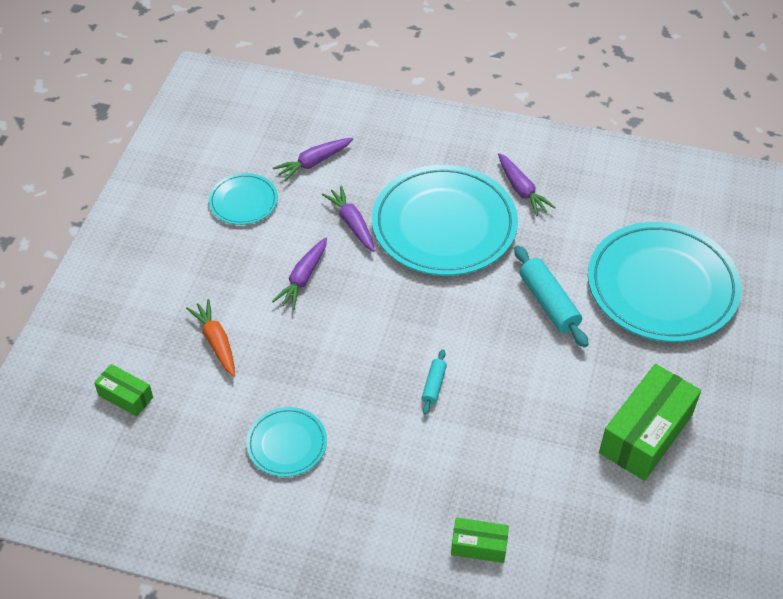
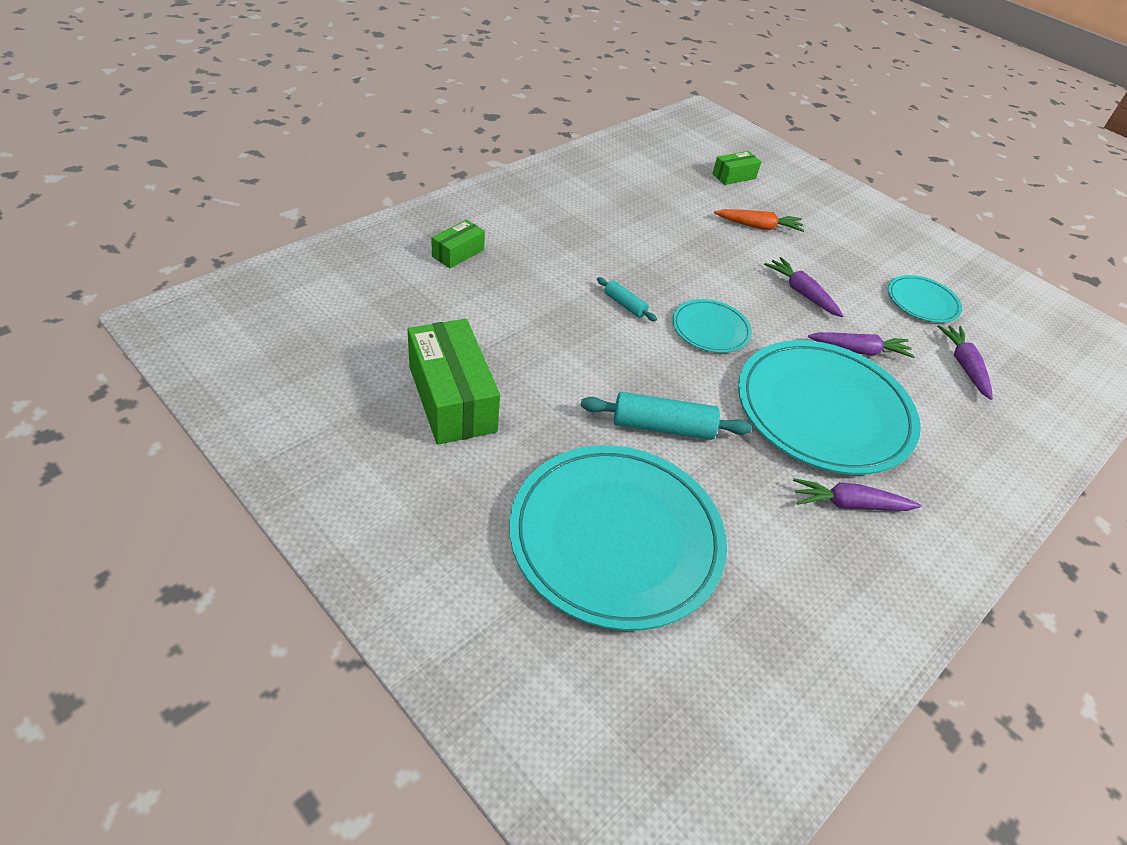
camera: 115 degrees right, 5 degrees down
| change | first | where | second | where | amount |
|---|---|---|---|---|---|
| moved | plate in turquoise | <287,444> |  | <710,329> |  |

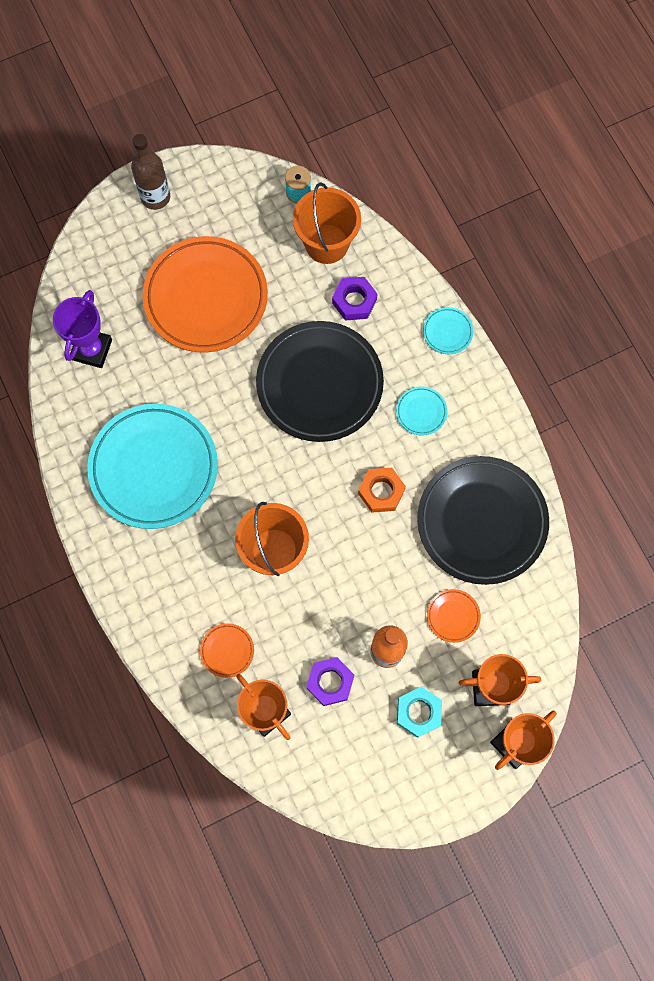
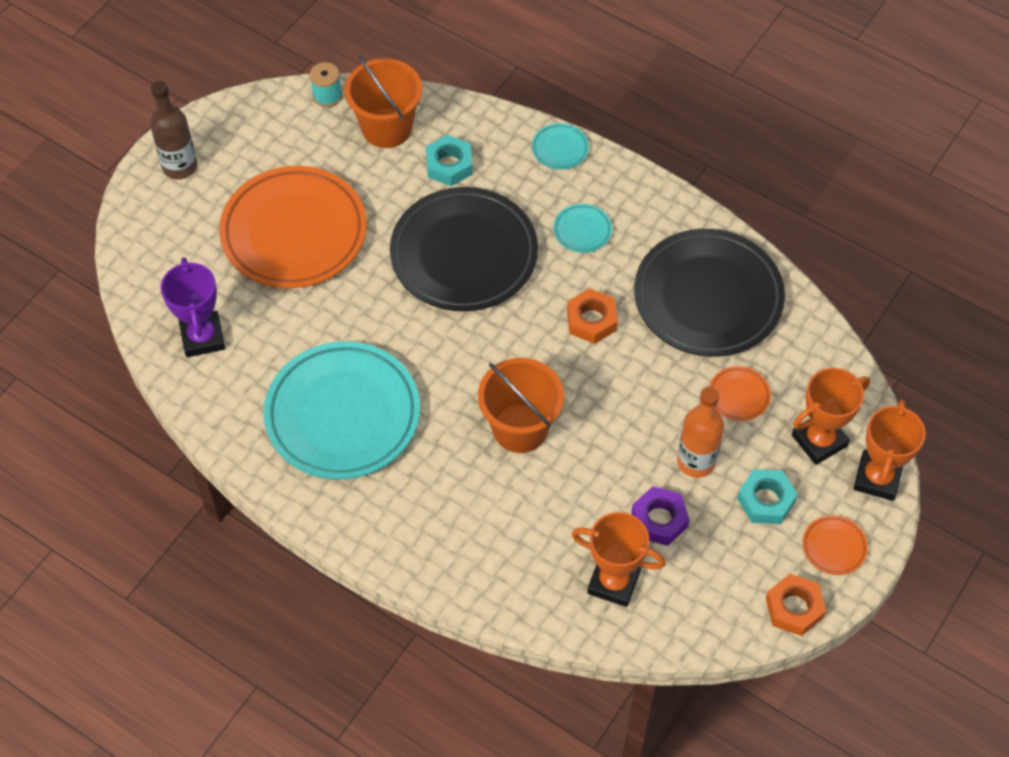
camera: 30 degrees left, 15 degrees down
| change | first | where | second | where | amount |
|---|---|---|---|---|---|
| moved | plate in orange | <227,650> |  | <834,547> |  |
| recoloured | nut in purple | <354,301> | nut in turquoise | <449,165> |  |
| added |  |  | nut in orange | <794,608> |  |

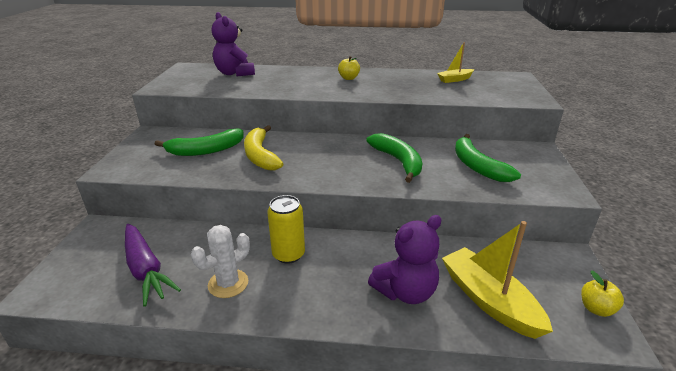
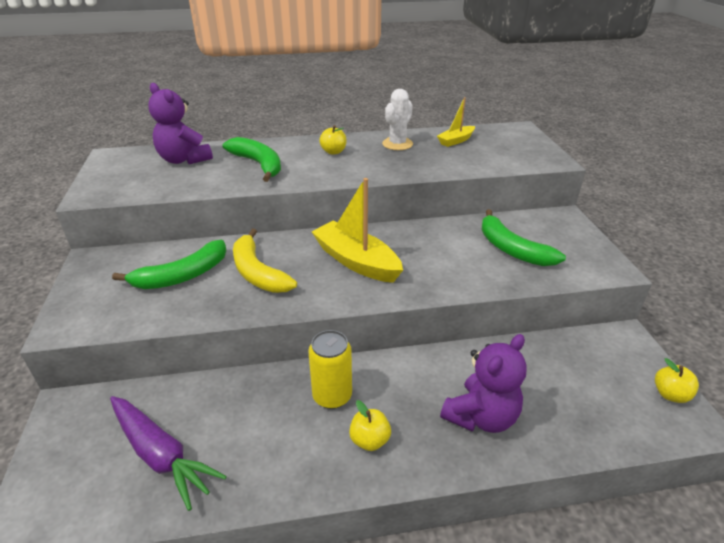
camera: 15 degrees left, 5 degrees up
| change | first | where | second | where | amount |
|---|---|---|---|---|---|
| moved | cactus in white | <228,283> |  | <397,144> |  |
| moved | banana in green | <398,161> |  | <258,164> |  |
| moved | boat in yellow | <489,300> |  | <356,261> |  |
| added |  |  | apple in yellow | <369,440> |  |

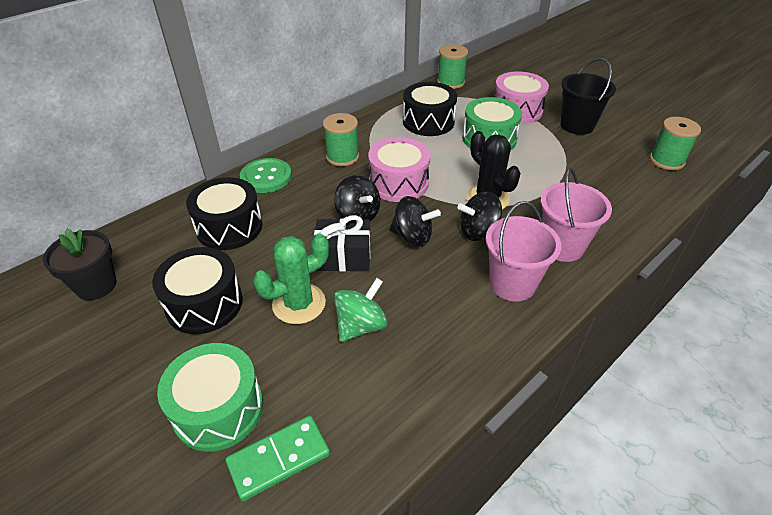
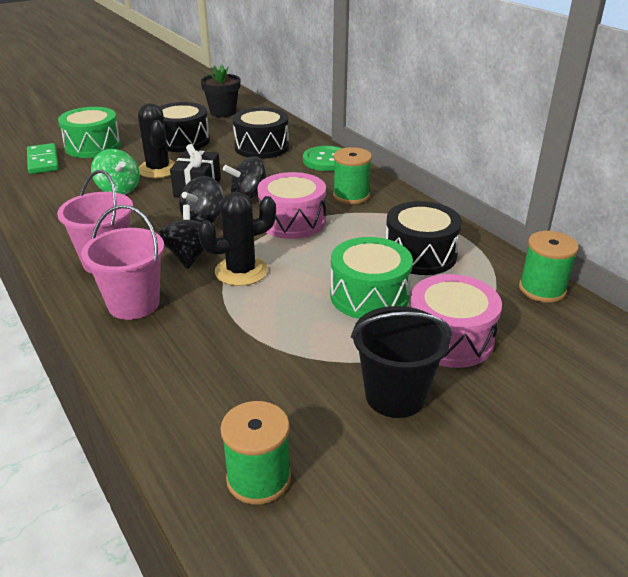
camera: 100 degrees right, 10 degrees down
| change | first | where | second | where | amount |
|---|---|---|---|---|---|
| recoloured | cactus in green | <299,304> | cactus in black | <158,169> |  |

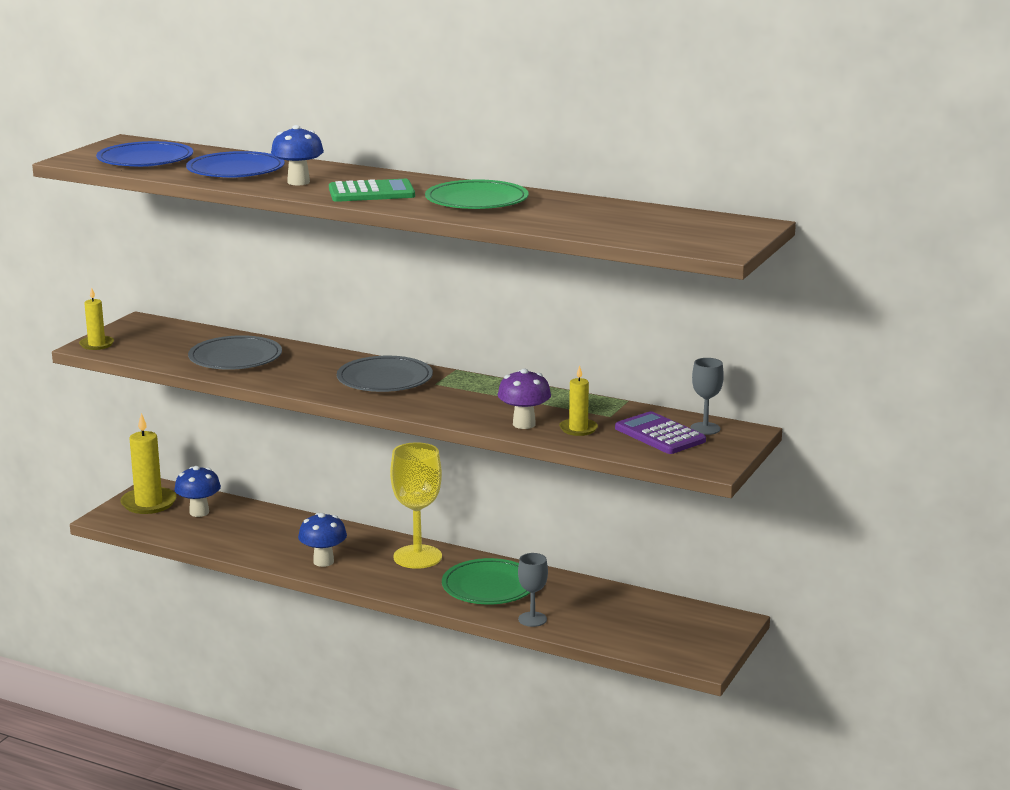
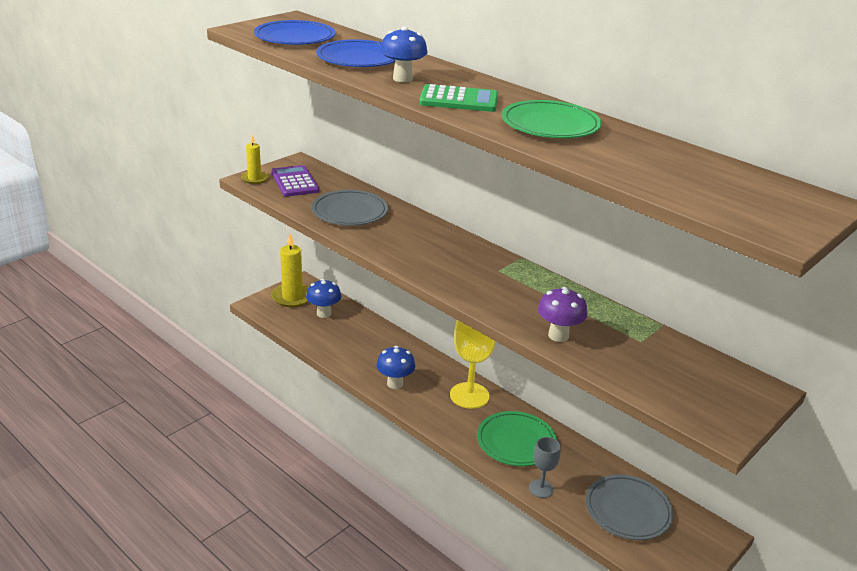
camera: 15 degrees right, 10 degrees up
| change | first | where | second | where | amount |
|---|---|---|---|---|---|
| moved | plate in grey | <384,379> |  | <628,510> |  |
| removed | candle in yellow | <578,429> |  |  |  |
| moved | calculator in purple | <660,434> |  | <295,182> |  |
| removed | goblet in grey | <705,428> |  |  |  |

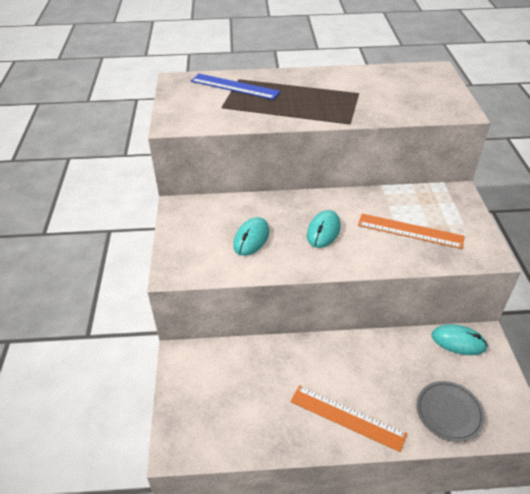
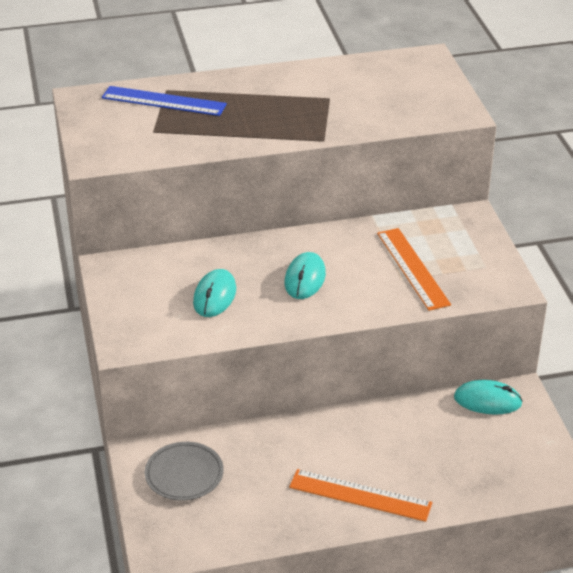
camera: 10 degrees left, 5 degrees down
| change | first | where | second | where | amount |
|---|---|---|---|---|---|
| turned | ruler in orange | <410,231> |  | <413,268> | 60 degrees clockwise |
| moved | plate in grey | <448,412> |  | <184,474> |  |

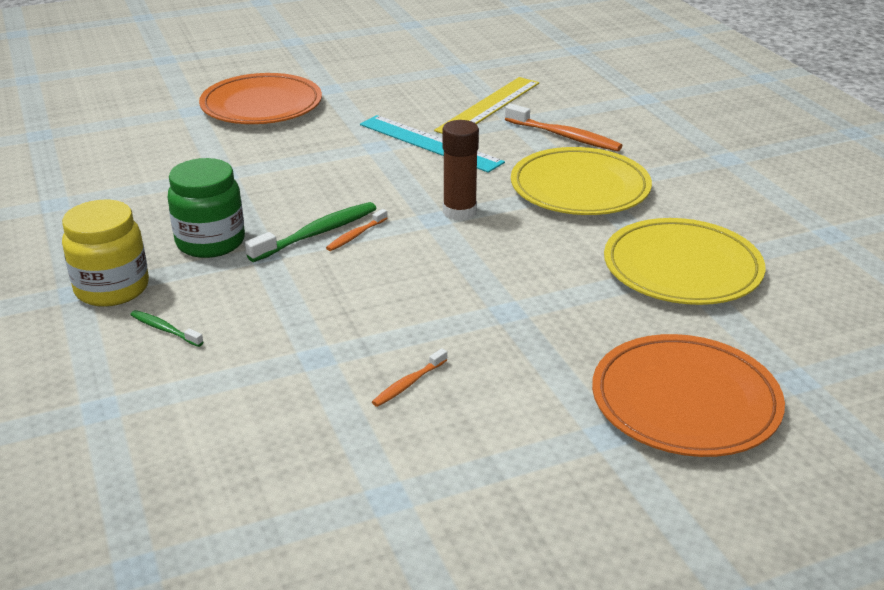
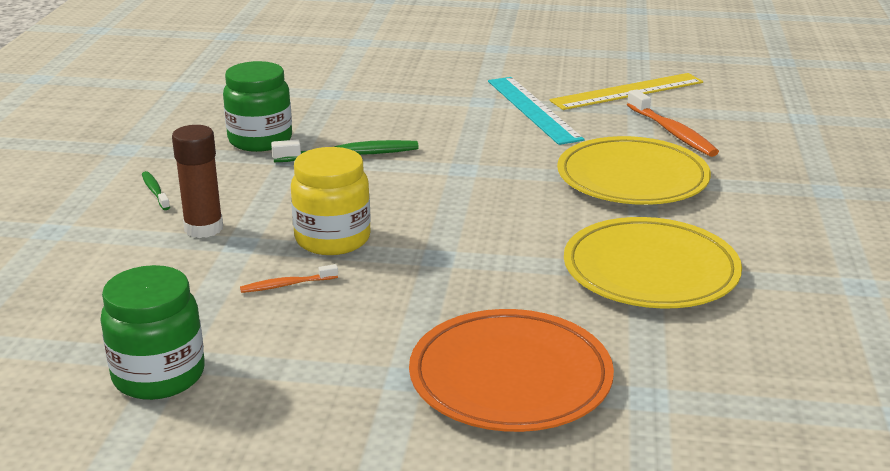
camera: 30 degrees right, 5 degrees down
| change | first | where | second | where | amount |
|---|---|---|---|---|---|
| moved | jar in yellow | <112,288> |  | <332,239> |  |
| removed | plate in orange | <261,105> |  |  |  |
| removed | toothbrush in orange | <355,235> |  |  |  |
| moved | glue stick in brown | <459,212> |  | <203,228> |  |
| added |  |  | jar in green | <159,375> |  |

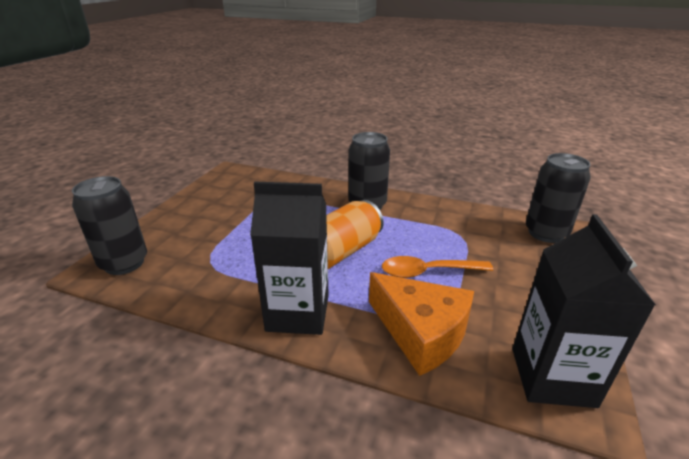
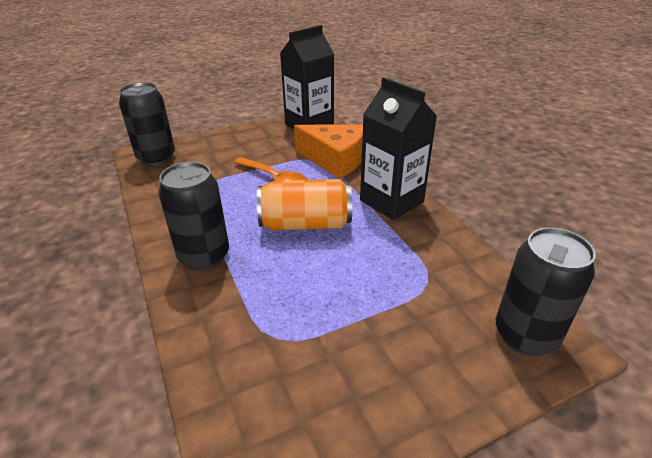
camera: 135 degrees left, 5 degrees up
| change | first | where | second | where | amount |
|---|---|---|---|---|---|
| turned | cheese in orange | <421,332> |  | <335,159> | 120 degrees clockwise |

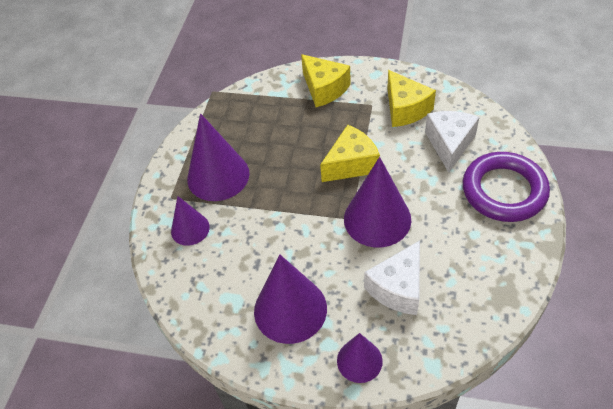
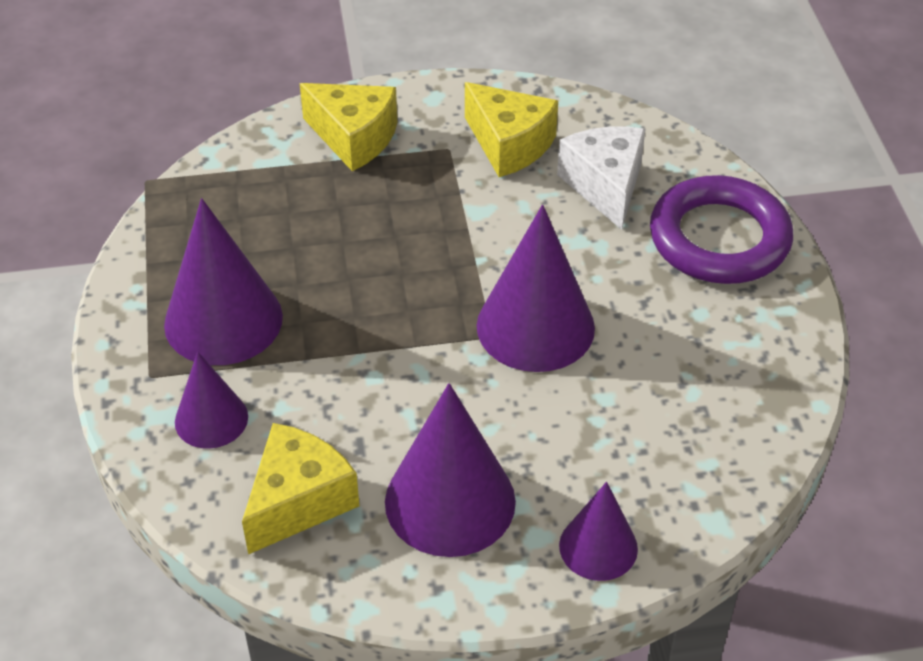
camera: 25 degrees left, 5 degrees down
| change | first | where | second | where | amount |
|---|---|---|---|---|---|
| moved | cheese in yellow | <351,164> |  | <299,501> |  |
| removed | cheese in white | <398,288> |  |  |  |

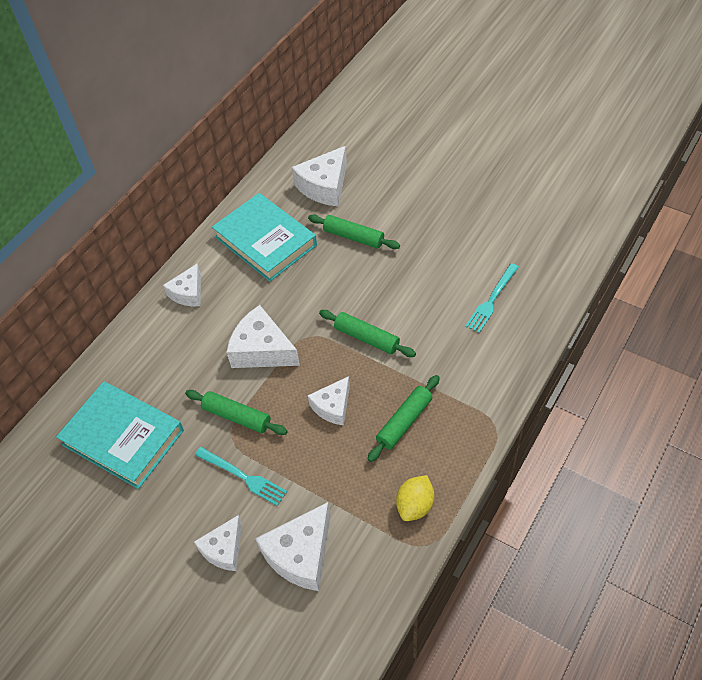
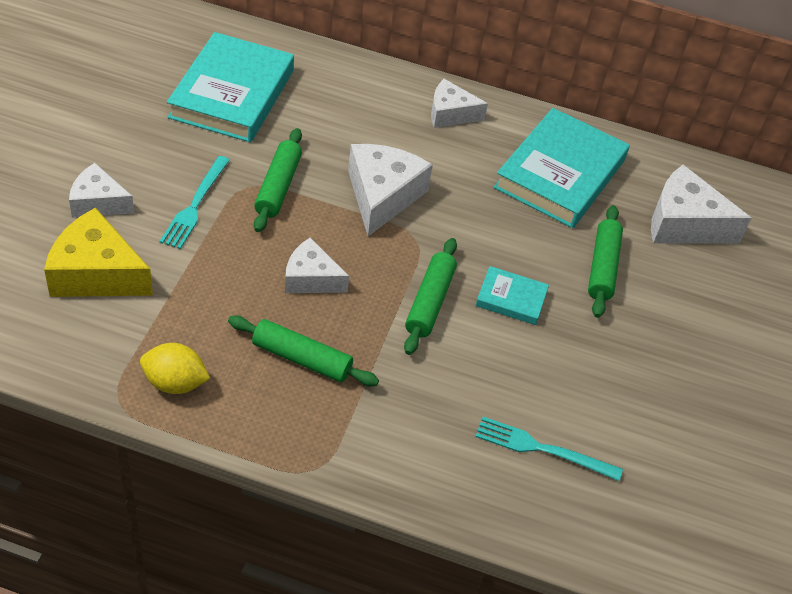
camera: 65 degrees right, 5 degrees down
| change | first | where | second | where | amount |
|---|---|---|---|---|---|
| recoloured | cheese in white | <300,554> | cheese in yellow | <96,273> |  |
| added |  |  | book in turquoise | <511,299> |  |

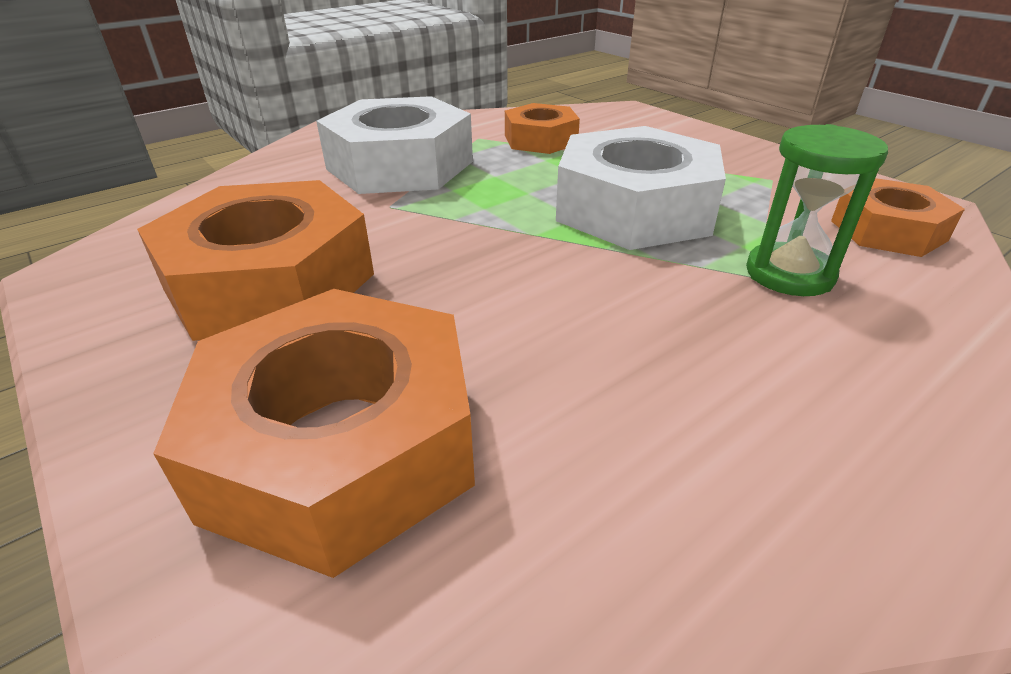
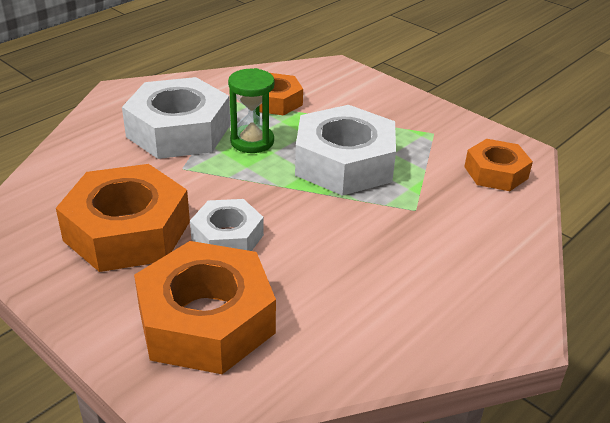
camera: 10 degrees left, 0 degrees up
| change | first | where | second | where | amount |
|---|---|---|---|---|---|
| moved | hourglass in green | <789,274> |  | <252,141> |  |
| added |  |  | nut in white | <227,237> |  |

